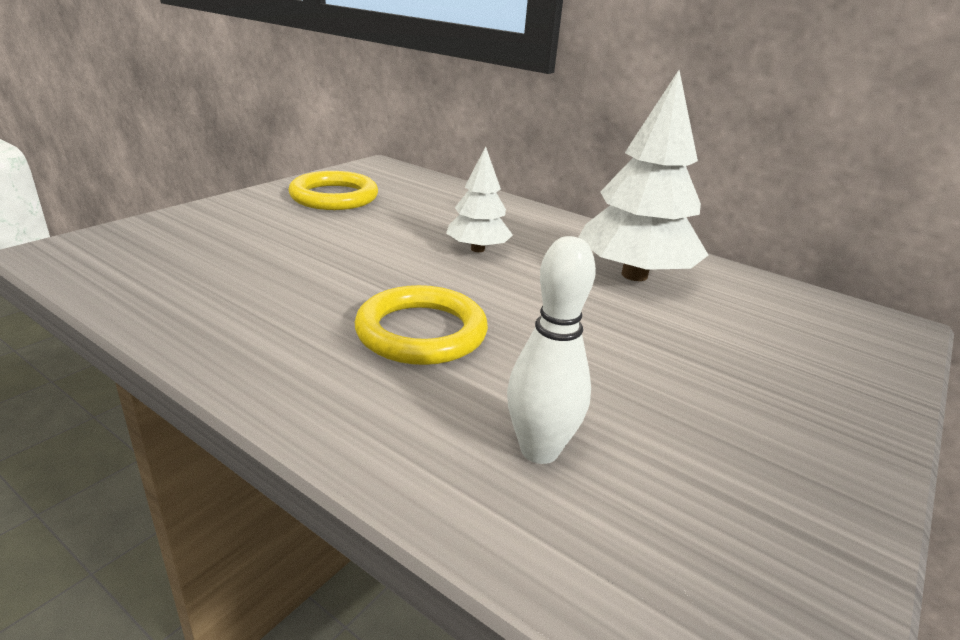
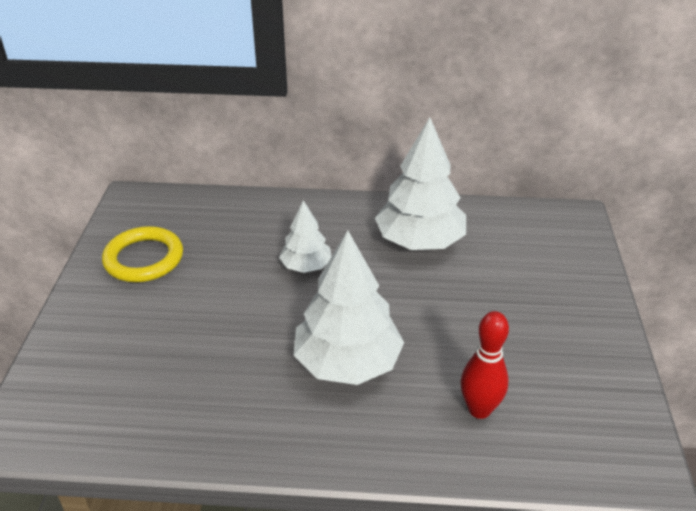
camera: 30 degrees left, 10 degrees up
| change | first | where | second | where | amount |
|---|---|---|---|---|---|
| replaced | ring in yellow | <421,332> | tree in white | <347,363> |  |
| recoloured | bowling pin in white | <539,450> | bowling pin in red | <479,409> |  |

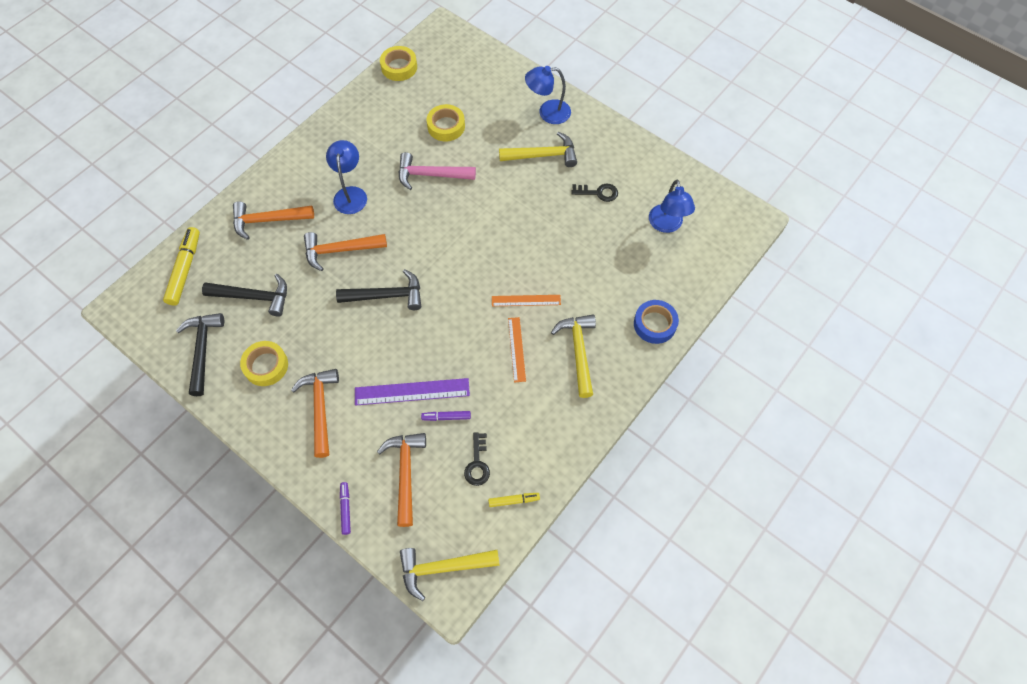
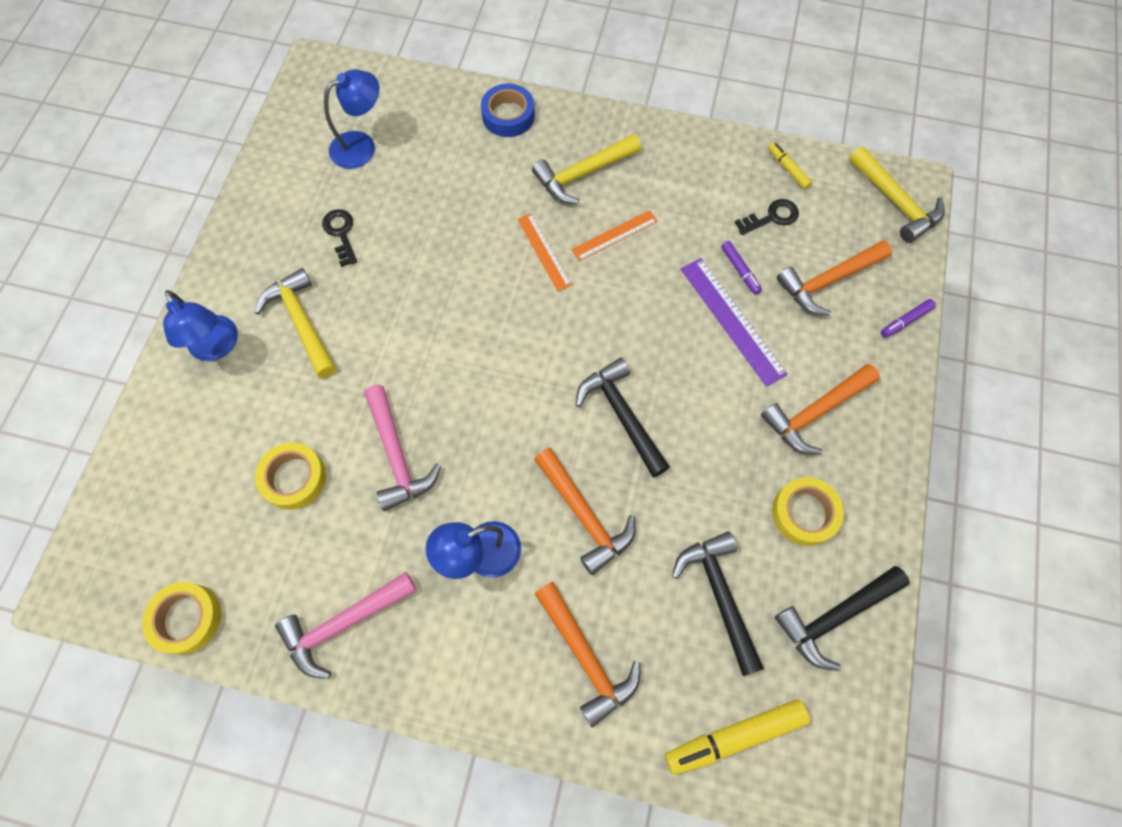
camera: 115 degrees left, 5 degrees up
| change | first | where | second | where | amount |
|---|---|---|---|---|---|
| added |  |  | hammer in pink | <343,623> |  |

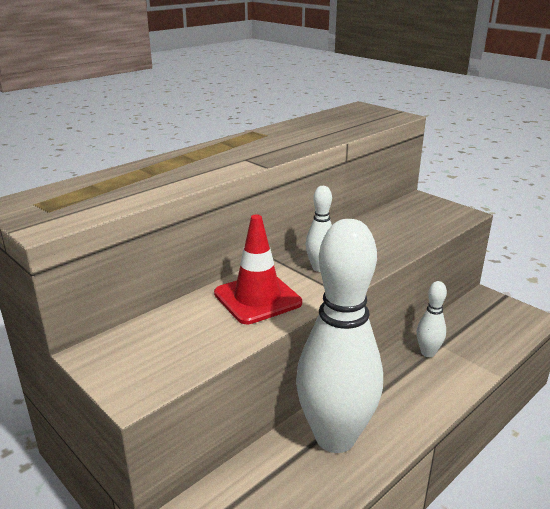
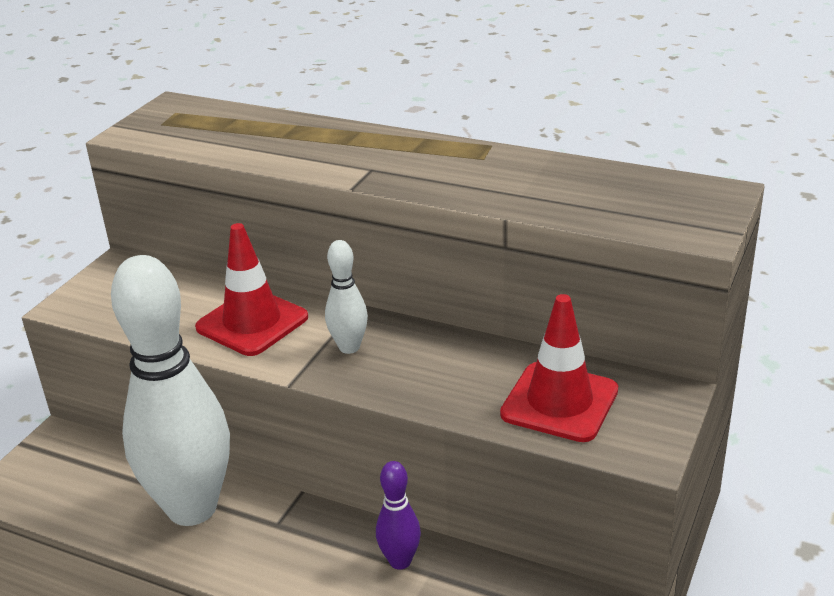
camera: 70 degrees right, 5 degrees up
| change | first | where | second | where | amount |
|---|---|---|---|---|---|
| recoloured | bowling pin in white | <428,353> | bowling pin in purple | <400,561> |  |
| added |  |  | traffic cone in red | <559,402> |  |

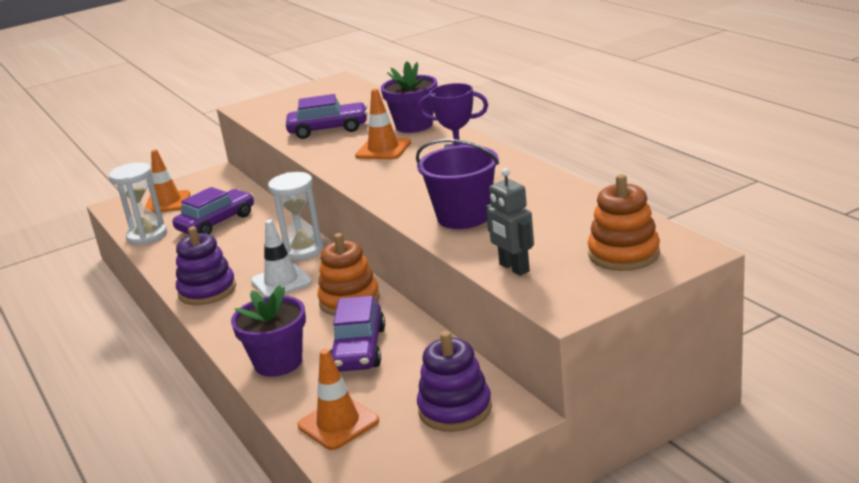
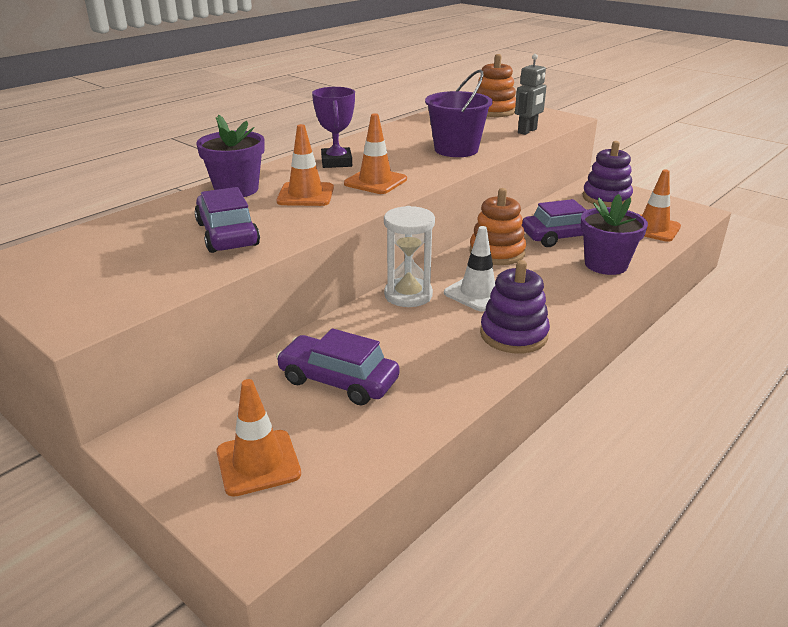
camera: 110 degrees left, 5 degrees up
| change | first | where | second | where | amount |
|---|---|---|---|---|---|
| removed | hourglass in white | <147,236> |  |  |  |
| added |  |  | traffic cone in orange | <375,182> |  |

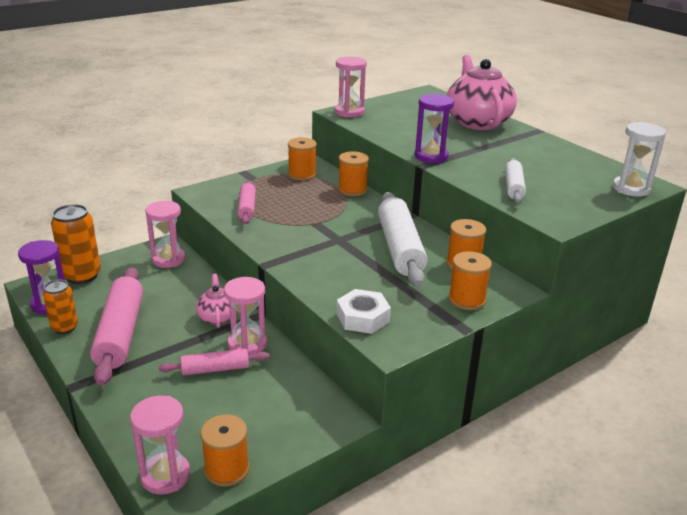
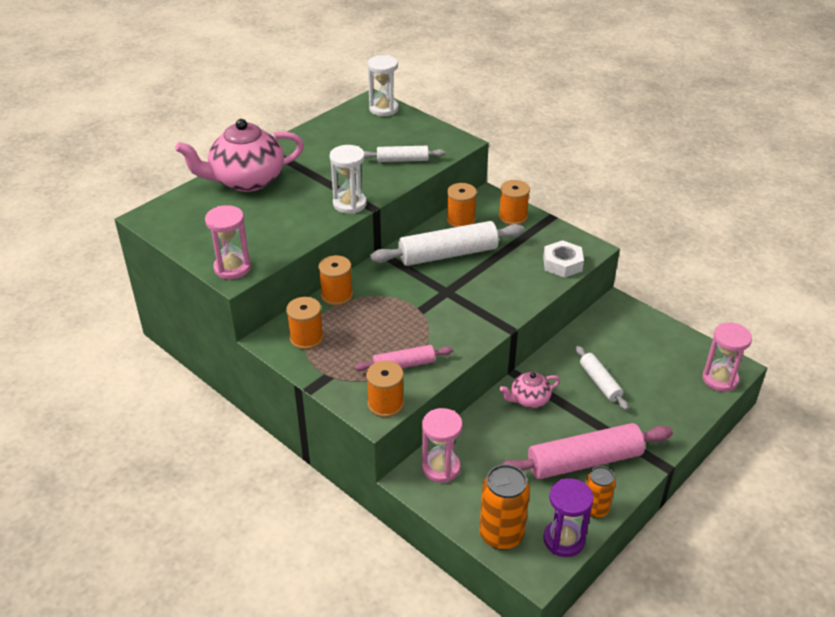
camera: 100 degrees left, 10 degrees up
| change | first | where | second | where | amount |
|---|---|---|---|---|---|
| recoloured | rolling pin in pink | <215,369> | rolling pin in white | <600,382> |  |
| moved | spool in orange | <227,469> |  | <385,404> |  |
| removed | hourglass in pink | <247,344> |  |  |  |
| recoloured | hourglass in purple | <431,156> | hourglass in white | <349,204> |  |

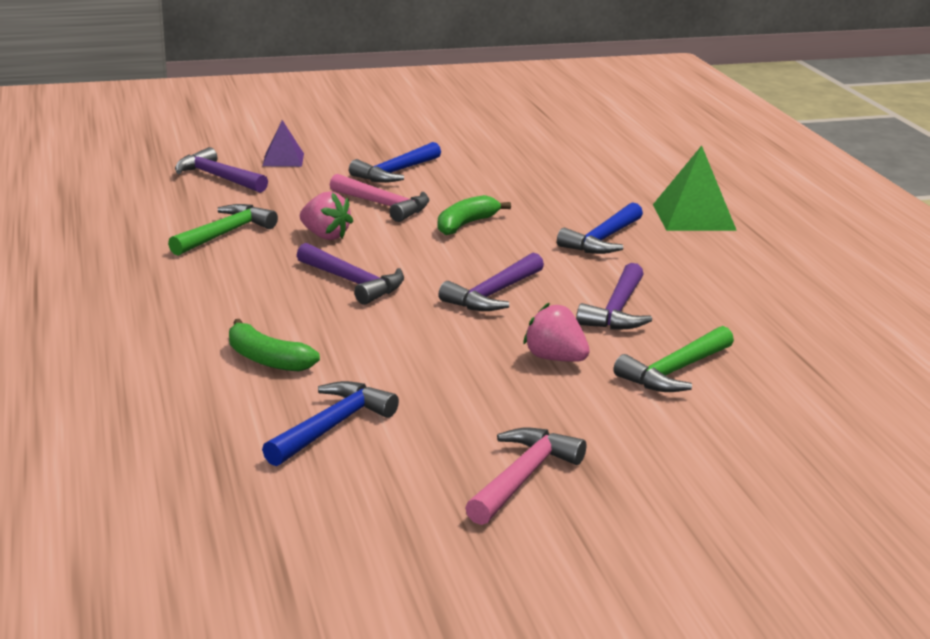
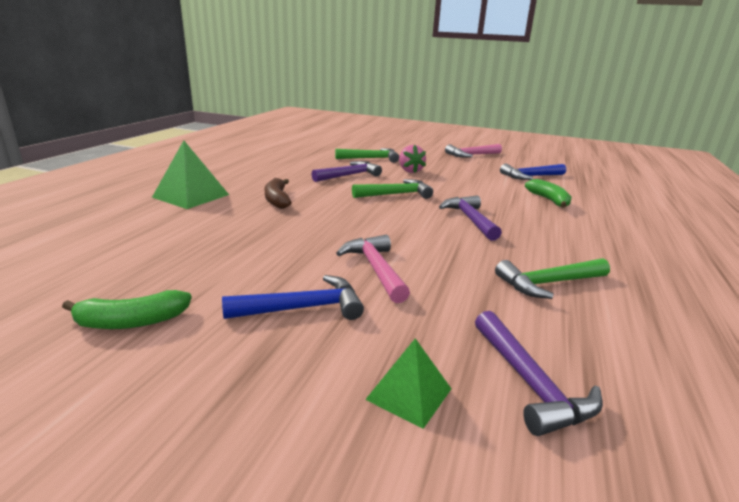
camera: 145 degrees left, 0 degrees up
| change | first | where | second | where | amount |
|---|---|---|---|---|---|
| recoloured | pyramid in purple | <283,159> | pyramid in green | <409,394> |  |
| removed | strawberry in pink | <325,236> |  |  |  |
| moved | banana in green | <465,224> |  | <132,322> |  |
| recoloured | hammer in purple | <493,294> | hammer in green | <396,194> |  |
| replaced | hammer in blue | <603,240> | banana in brown | <277,200> |  |

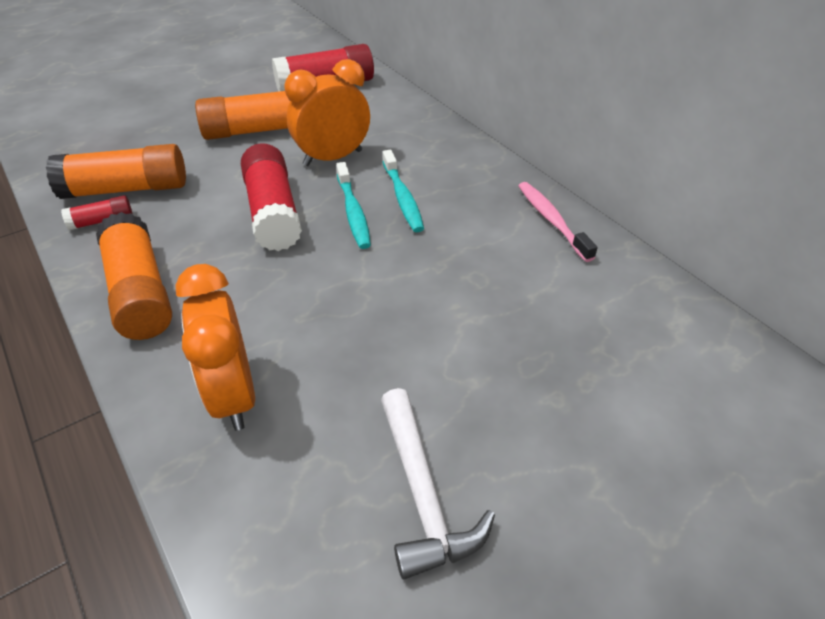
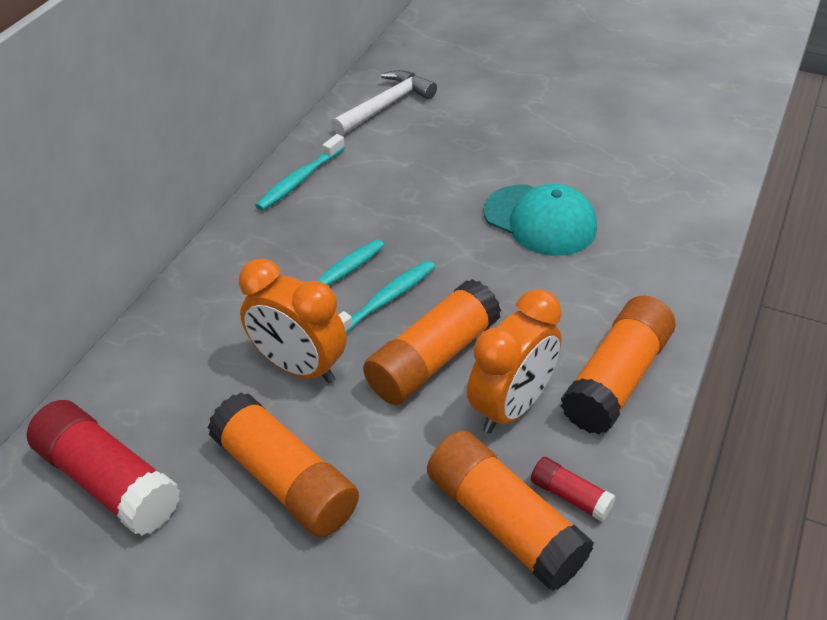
camera: 120 degrees left, 0 degrees up
| change | first | where | second | where | amount |
|---|---|---|---|---|---|
| moved | clock in orange | <233,395> |  | <511,406> |  |
| recoloured | glue stick in red | <273,212> | glue stick in orange | <433,358> |  |
| moved | hammer in white | <423,494> |  | <386,105> |  |
| recoloured | toothbrush in pink | <551,220> | toothbrush in turquoise | <299,180> |  |
| added |  |  | cap in turquoise | <540,220> |  |

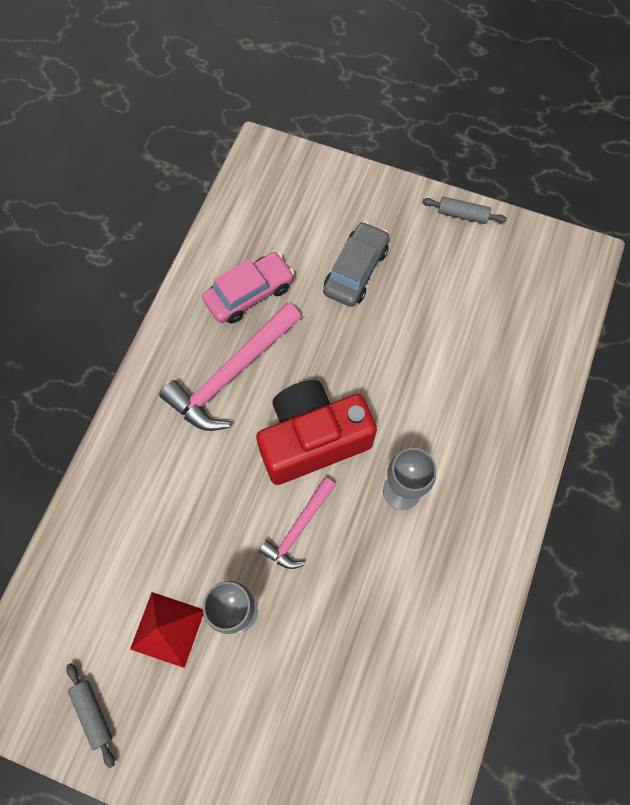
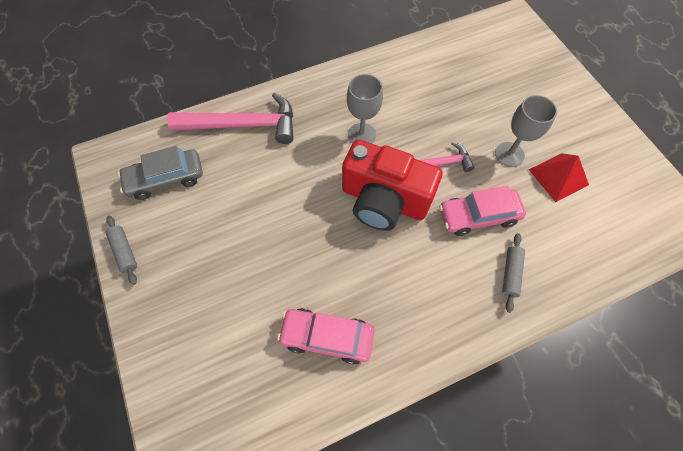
camera: 135 degrees left, 5 degrees down
| change | first | where | second | where | amount |
|---|---|---|---|---|---|
| moved | rolling pin in grey | <93,713> |  | <510,274> |  |
| moved | hammer in pink | <230,375> |  | <244,125> |  |
| moved | car in grey | <356,270> |  | <166,179> |  |
| added |  |  | car in pink | <478,216> |  |

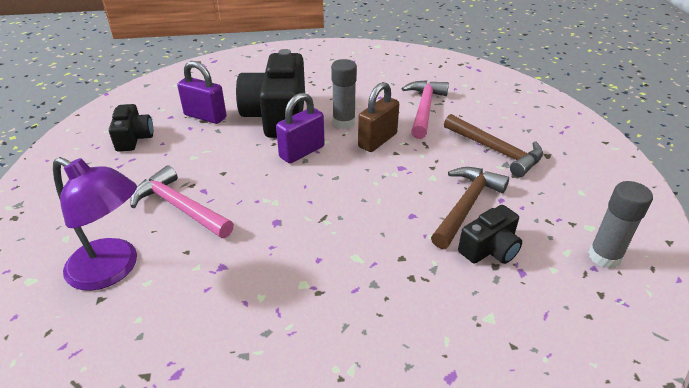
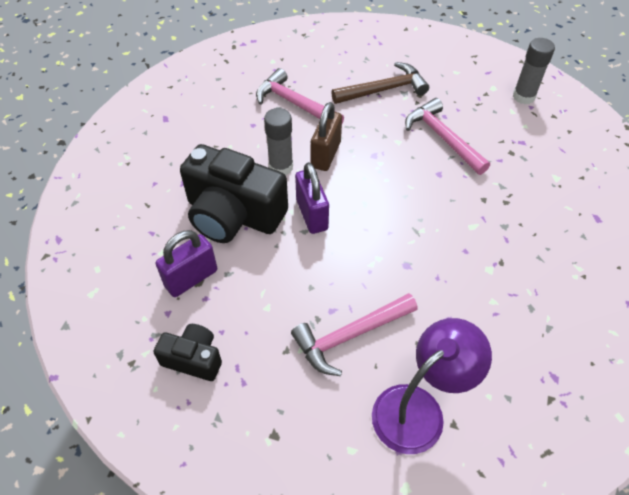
camera: 65 degrees left, 15 degrees up
| change | first | where | second | where | amount |
|---|---|---|---|---|---|
| turned | padlock in brown | <377,140> |  | <326,154> | 45 degrees clockwise |
| recoloured | hammer in brown | <466,205> | hammer in pink | <442,138> |  |
| removed | camera in black | <490,249> |  |  |  |

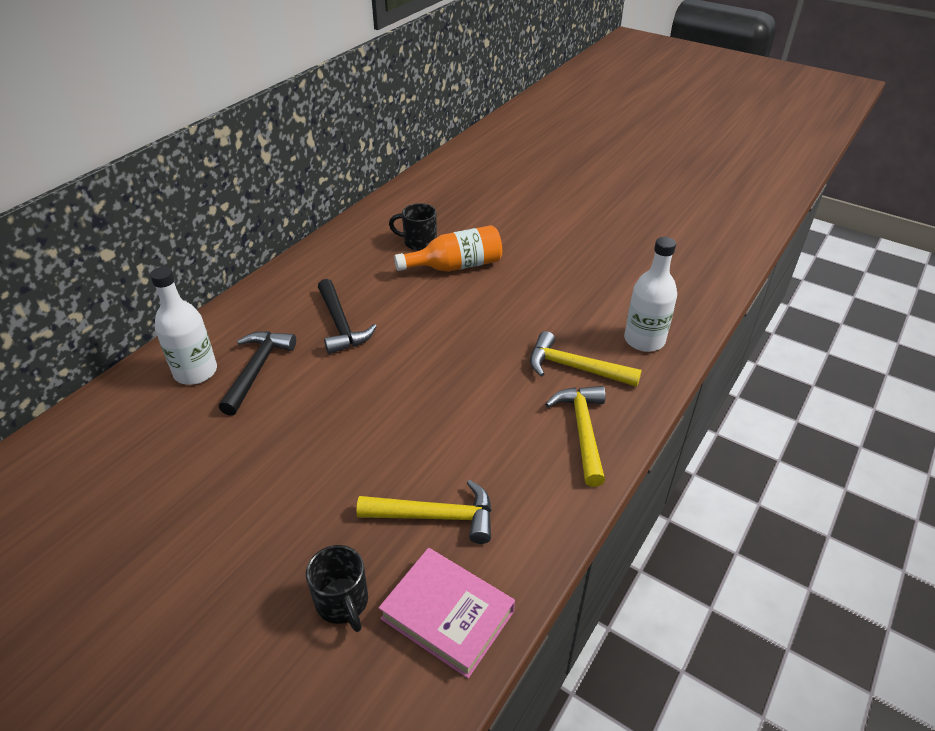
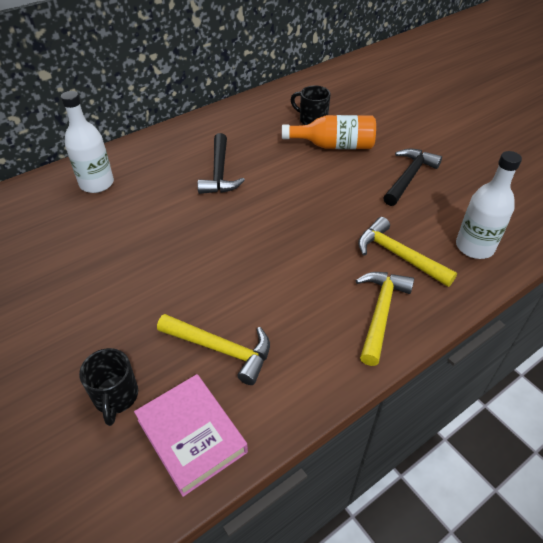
camera: 20 degrees right, 5 degrees up
| change | first | where | second | where | amount |
|---|---|---|---|---|---|
| moved | hammer in black | <257,369> |  | <409,177> |  |

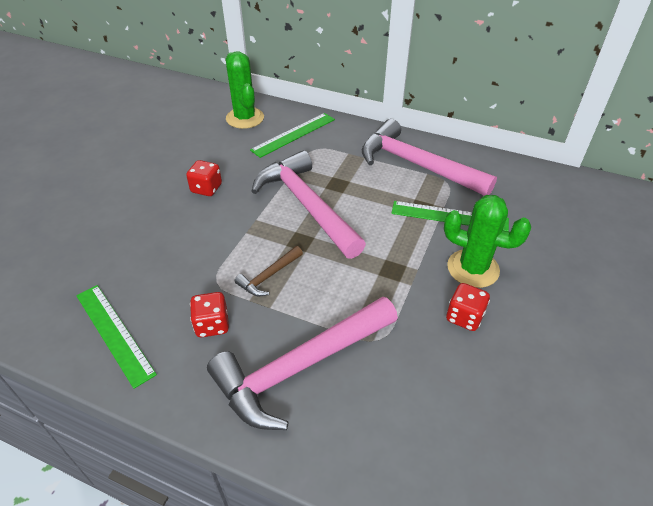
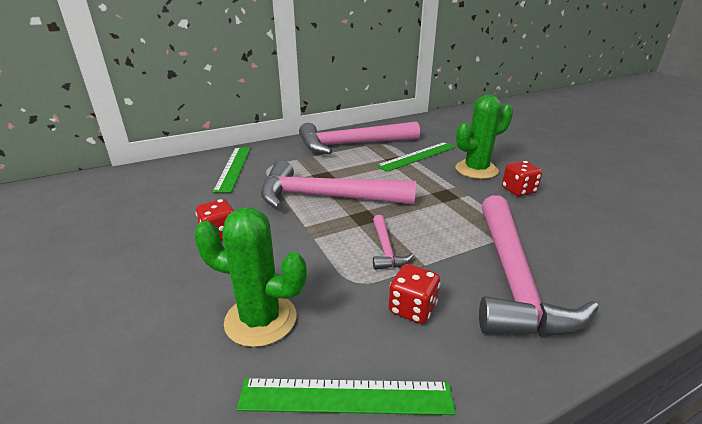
camera: 50 degrees left, 15 degrees down
| change | first | where | second | where | amount |
|---|---|---|---|---|---|
| moved | cactus in green | <245,118> |  | <260,319> |  |
| recoloured | hammer in brown | <268,276> | hammer in pink | <386,249> |  |

